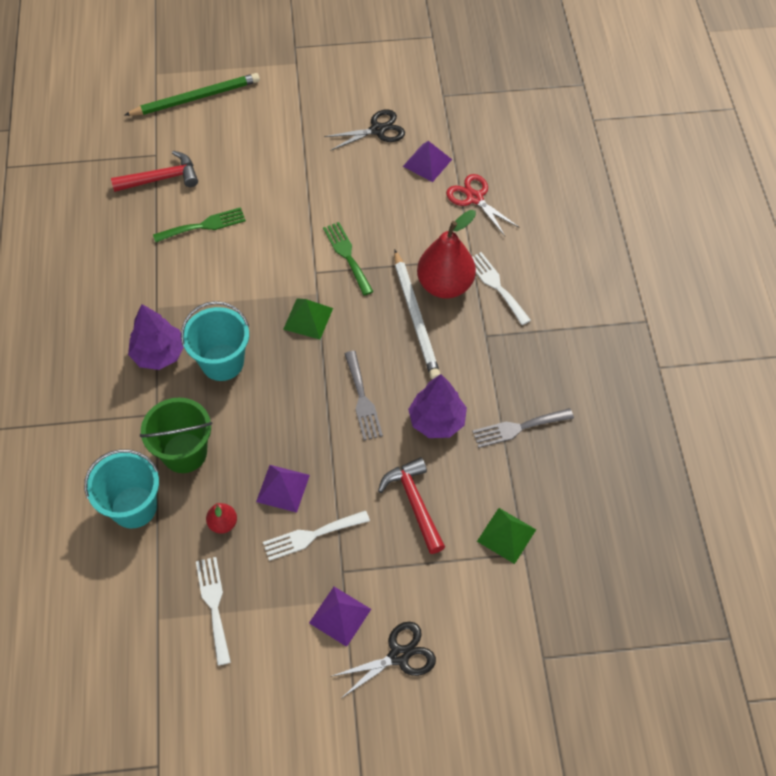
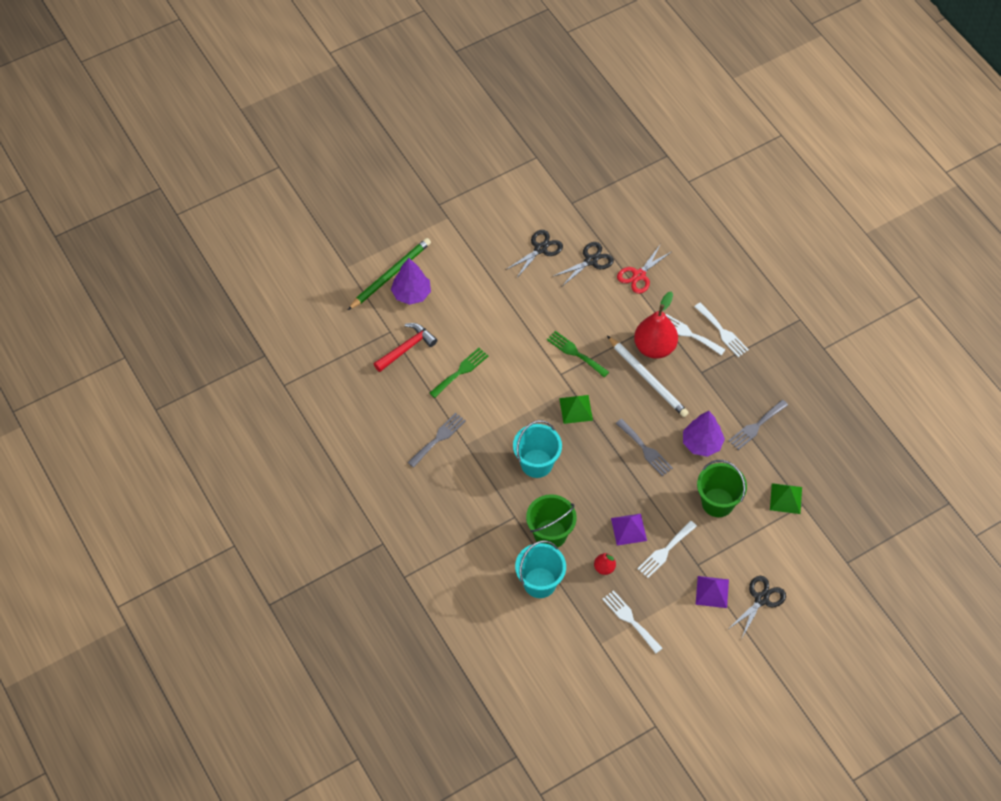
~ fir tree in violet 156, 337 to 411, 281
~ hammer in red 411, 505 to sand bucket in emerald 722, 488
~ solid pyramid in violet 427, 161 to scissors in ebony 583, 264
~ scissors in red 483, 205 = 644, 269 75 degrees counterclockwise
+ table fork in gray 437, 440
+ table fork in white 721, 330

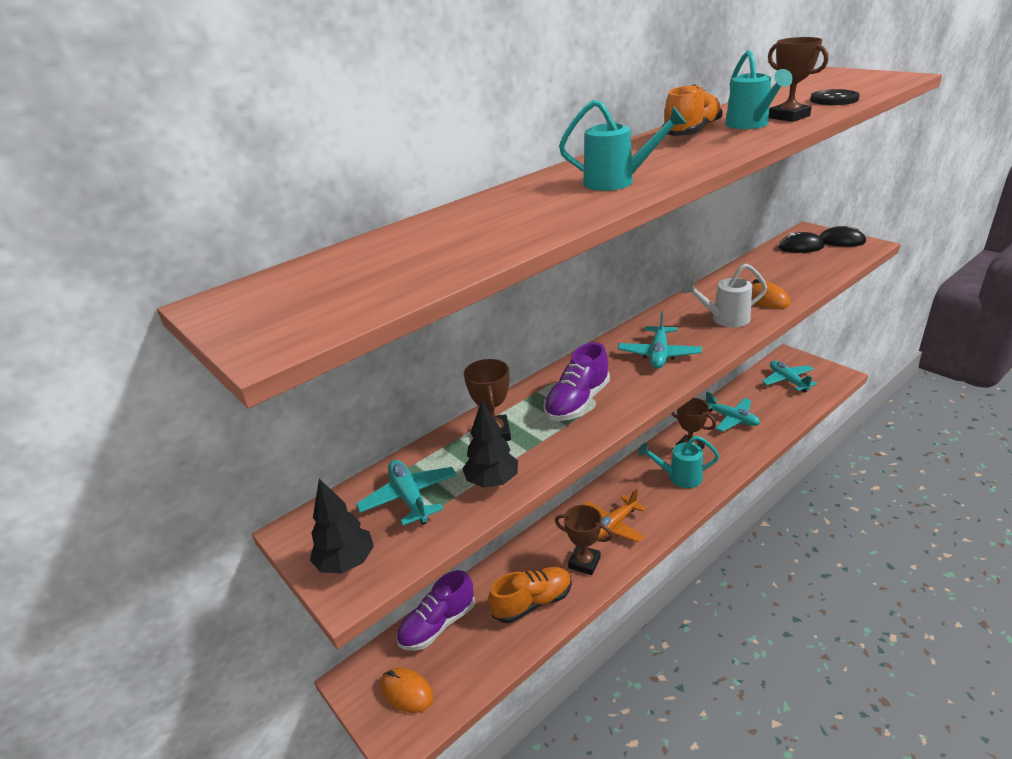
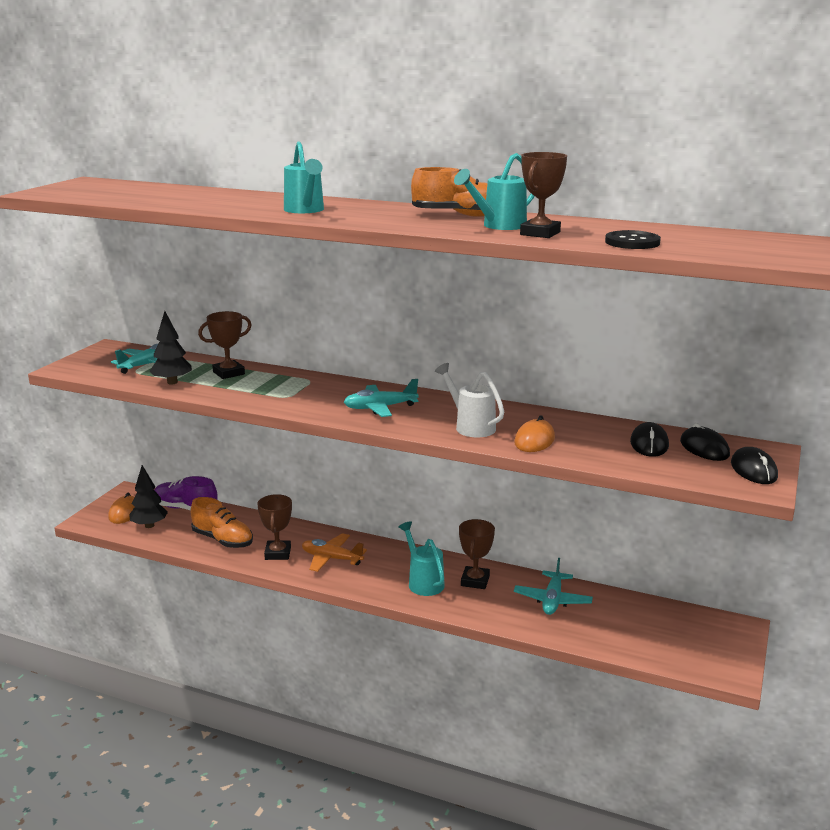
~ fir tree in ebony 342, 526 to 148, 496
- sneaker in violet 576, 381
- aeroplane in aqua 789, 377
+ computer mouse in ebony 649, 439

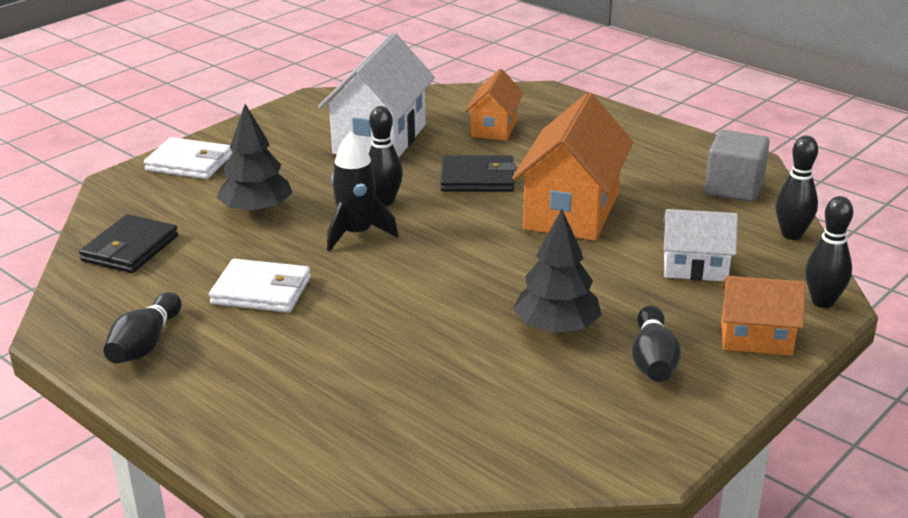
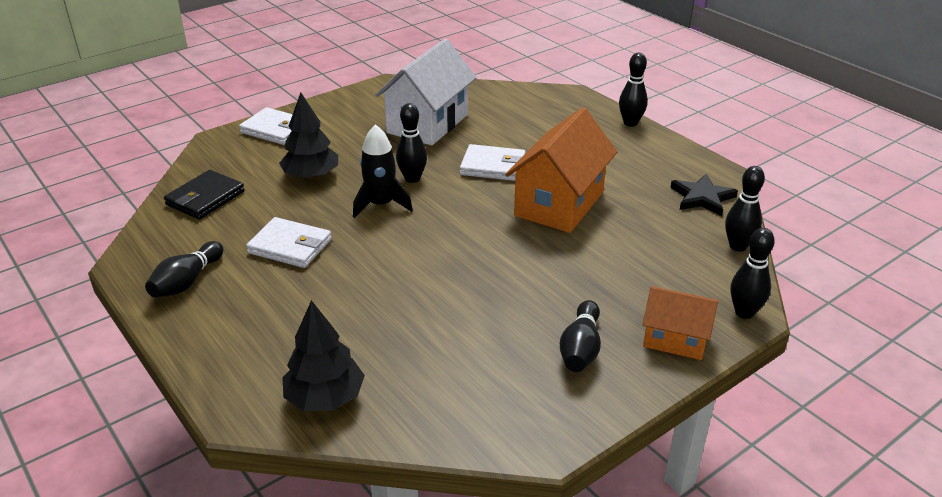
~ wallet in ebony 478, 173 to wallet in white 493, 162
- toy house in orange-coloured 494, 105
~ fir tree in ebony 557, 271 to 323, 355
- toy house in white 700, 245
~ cube in gray 737, 166 to star shape in ebony 704, 195
+ bowling pin in ebony 633, 90

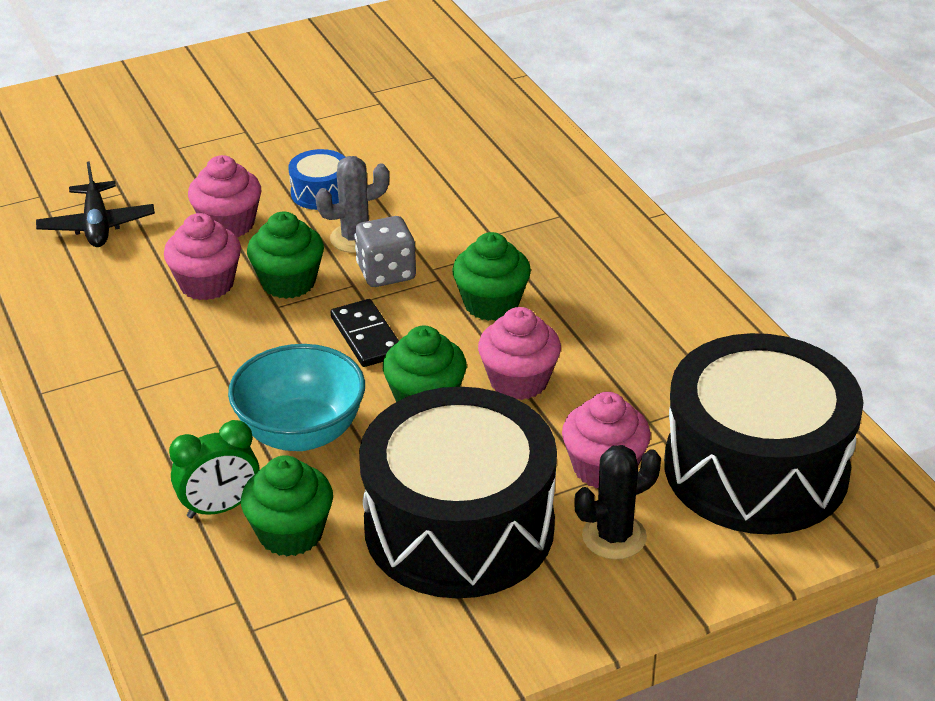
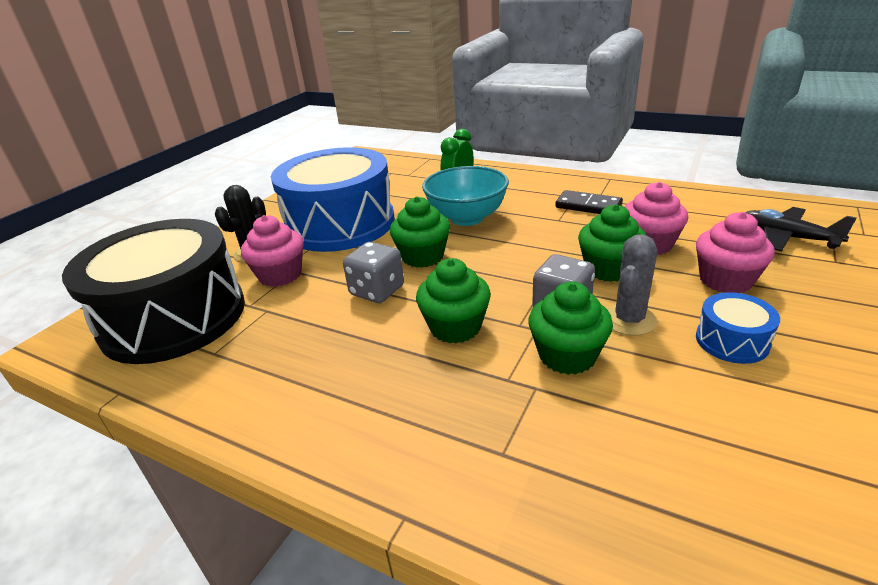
~ cupcake in emerald 287, 506 to 570, 328
~ domino tile in ebony 365, 333 to 589, 202
~ snare drum in ebony 458, 493 to snare drum in blue 333, 199
~ cupcake in rose-pink 519, 353 to game die in gray 373, 272

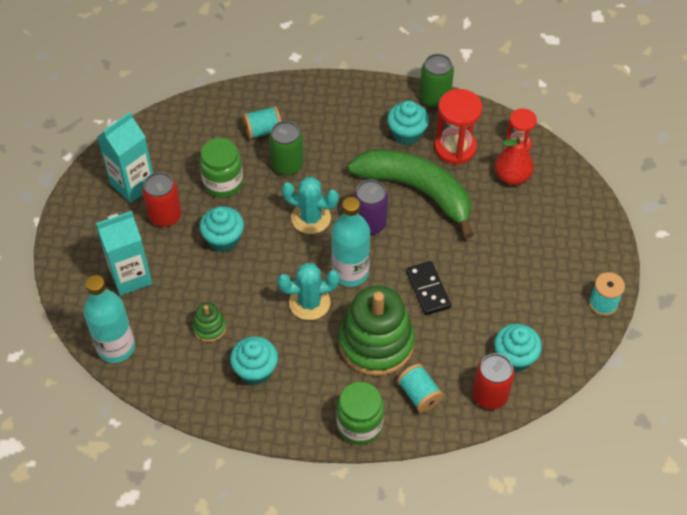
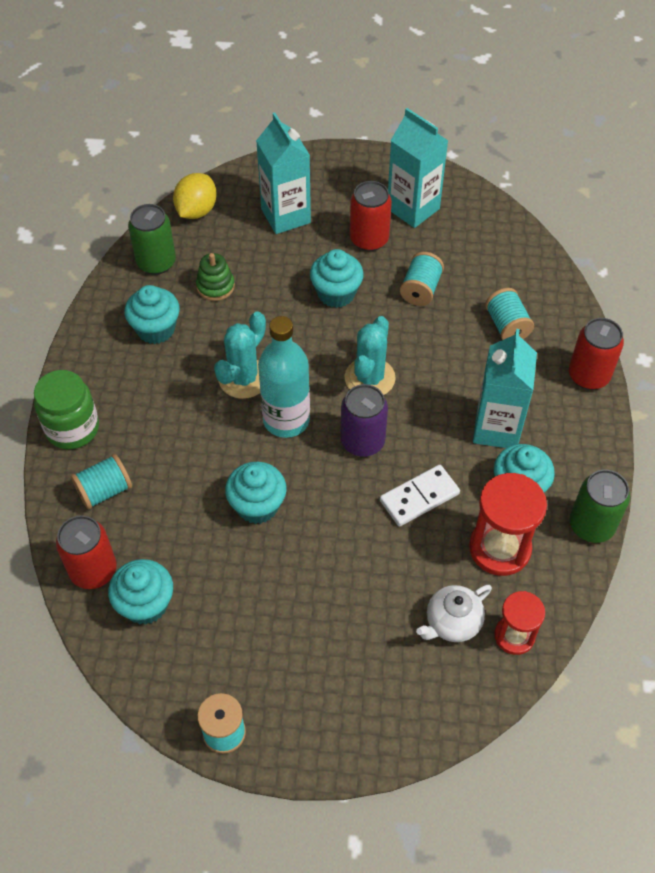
~ bottle in aqua 109, 319 to toy lemon in yellow 195, 196
~ jar in emerald 221, 167 to reel of thread in aqua 422, 279
~ can in emerald 286, 148 to 152, 239
~ prickly plant in aqua 308, 291 = 240, 355 45 degrees clockwise
- stacking toy in emerald 377, 331
~ banana in emerald 410, 194 to domino tile in white 420, 495
~ domino tile in ebony 428, 288 to cupcake in aqua 256, 493
~ pear in red 514, 160 to teapot in white 454, 613
+ juice carton in aqua 505, 388
+ can in red 596, 354

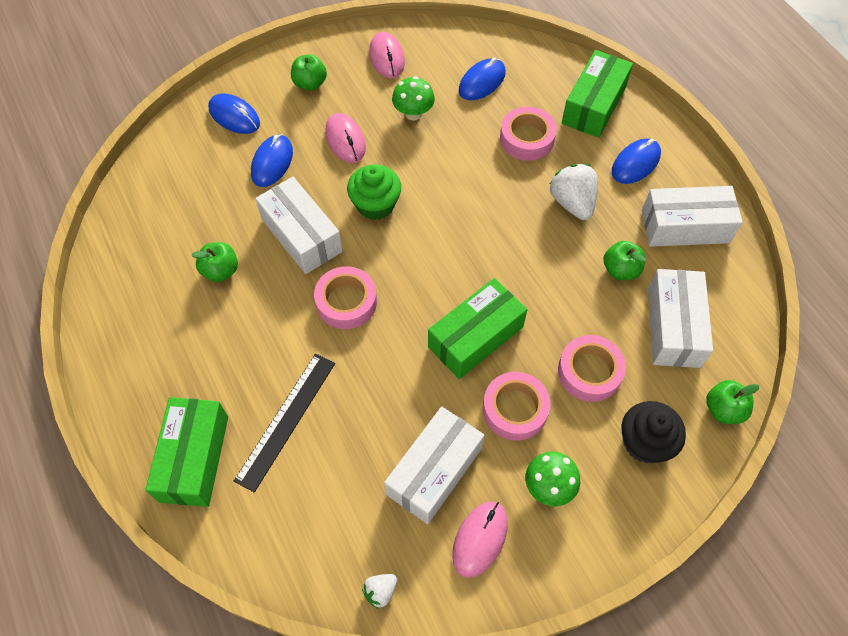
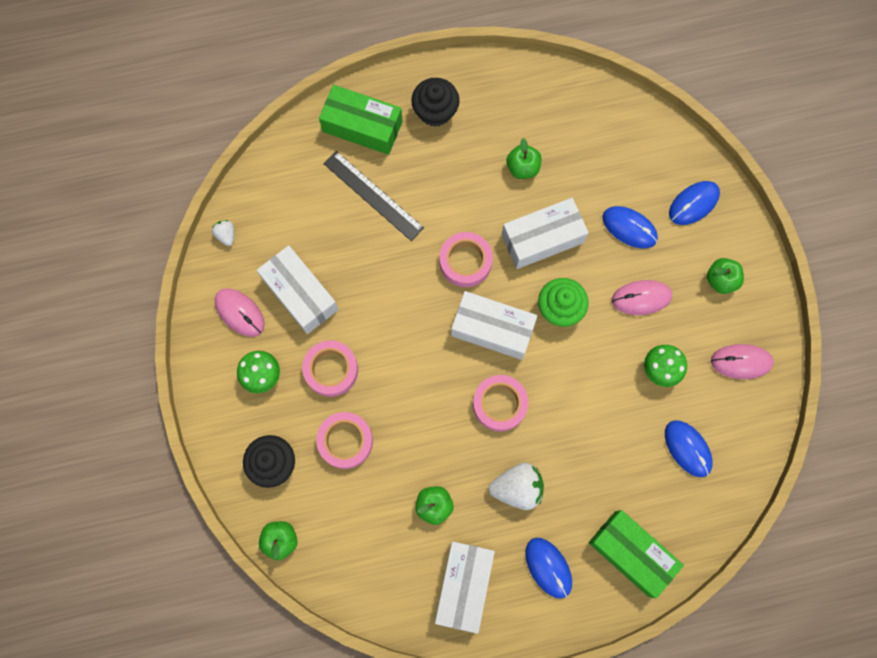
- parcel in emerald 477, 328
~ tape in rose-pink 528, 134 to 501, 403
~ parcel in white 680, 318 to 494, 325
+ cupcake in ebony 435, 102

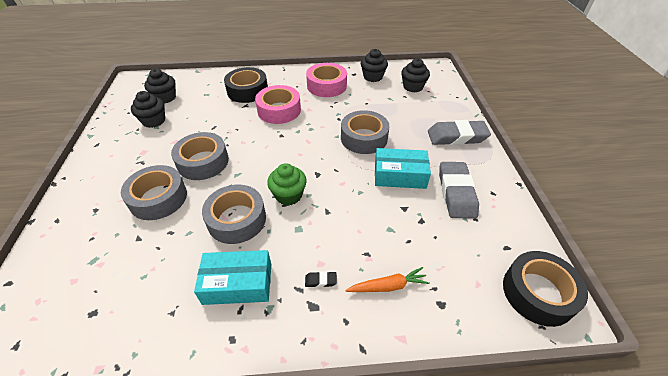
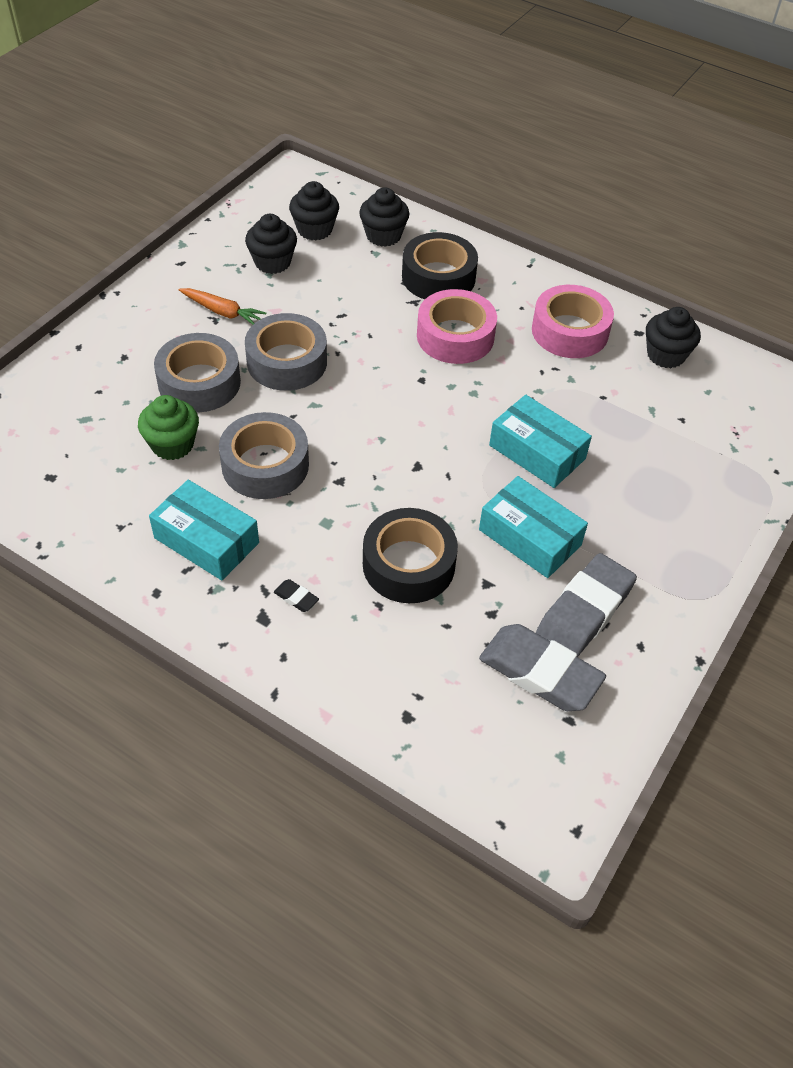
~ cupcake in emerald 287, 184 to 168, 427
~ tape in gray 365, 132 to parcel in aqua 540, 441
~ carrot in orange-coloured 388, 279 to 222, 306
~ cupcake in ebony 415, 75 to 384, 217
~ eraser in gray 459, 132 to 542, 667
~ tape in ebony 545, 289 to 410, 555

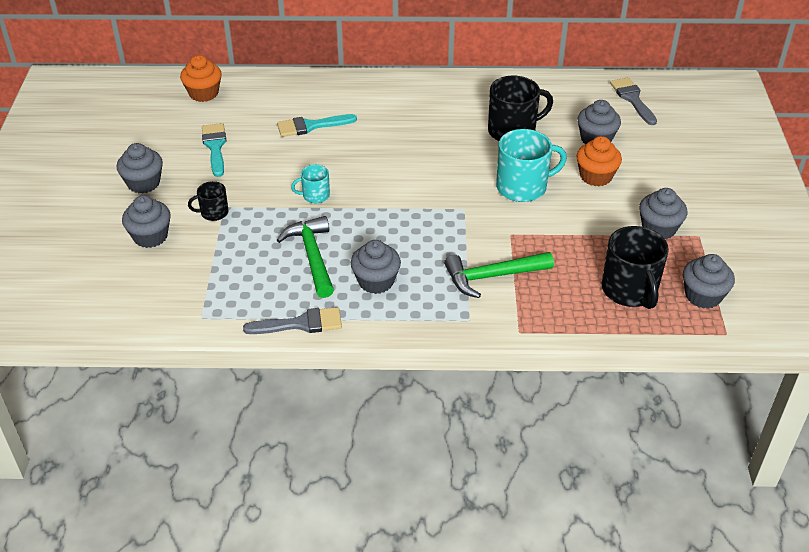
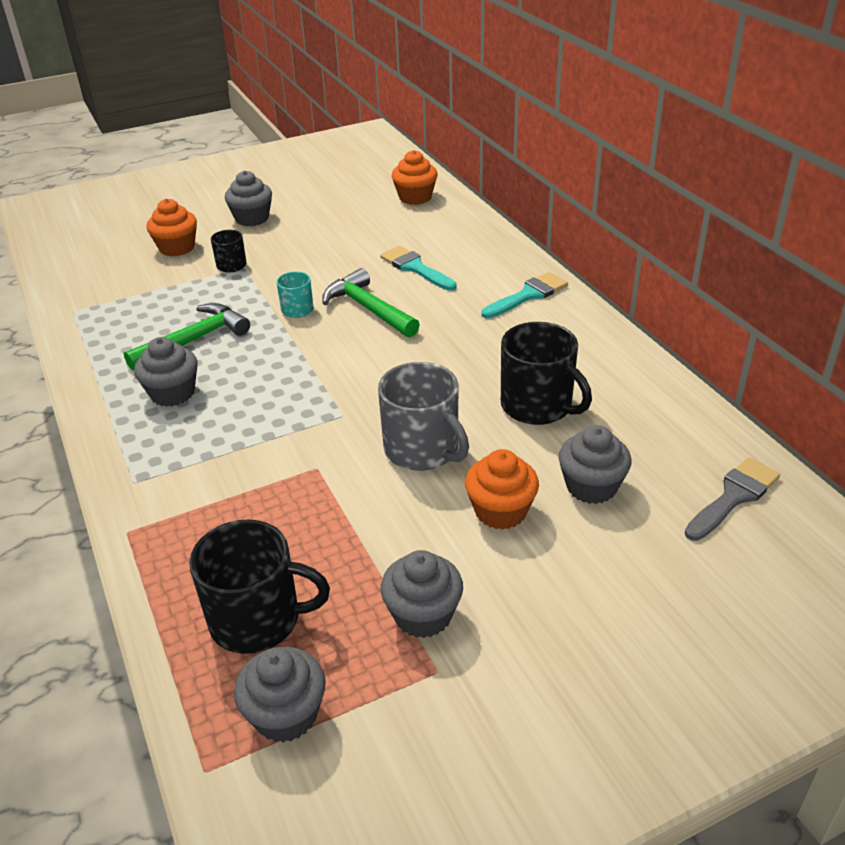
~ cupcake in gray 146, 221 to cupcake in orange-coloured 171, 227
~ paint brush in aqua 214, 150 to 524, 295
- paint brush in gray 292, 320
~ hammer in emerald 499, 275 to 371, 302
~ tea mug in aqua 531, 165 to tea mug in gray 423, 416
~ tea mug in ebony 635, 267 = 259, 586 135 degrees counterclockwise

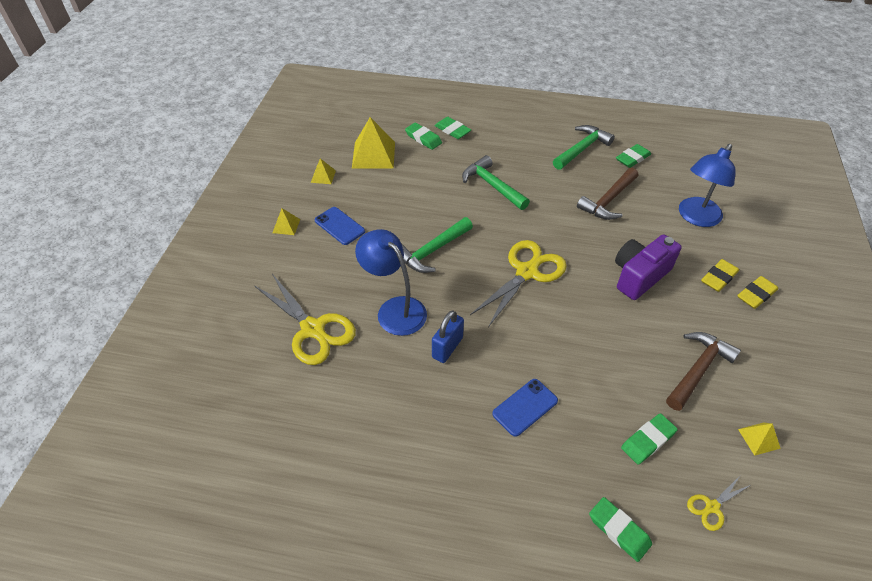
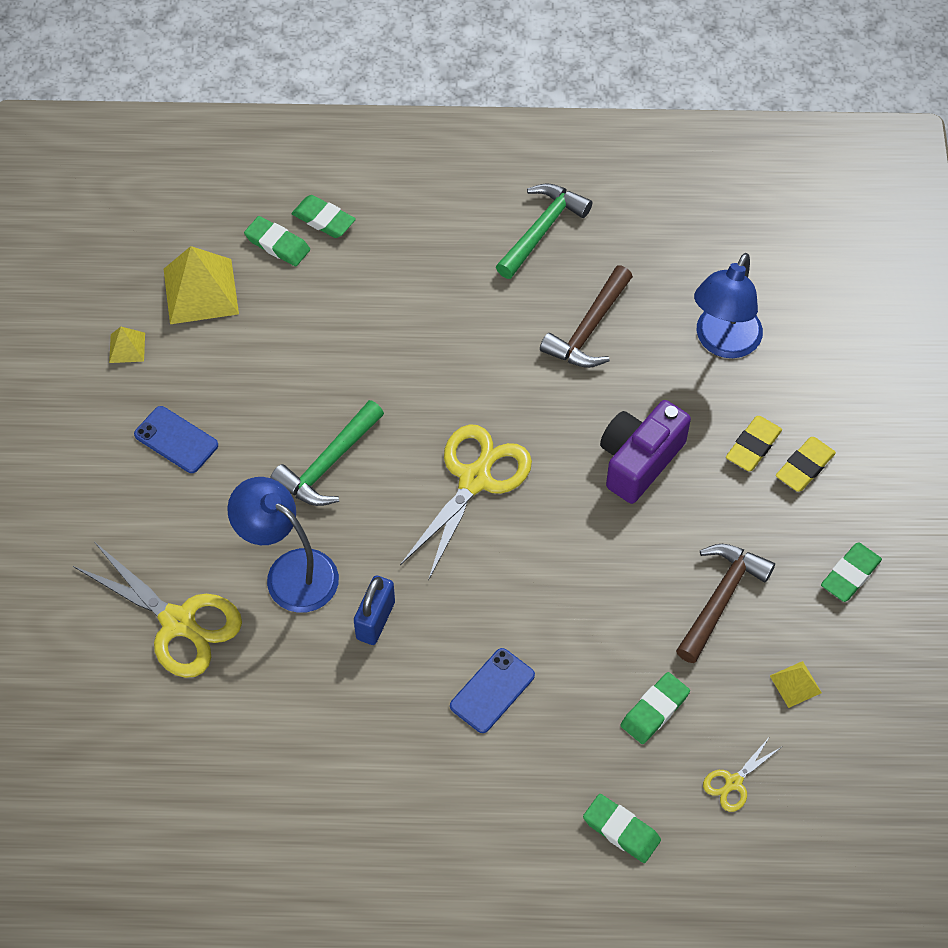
- solid pyramid in yellow 286, 221
- hammer in emerald 496, 182
~ eraser in emerald 633, 156 to 851, 572

